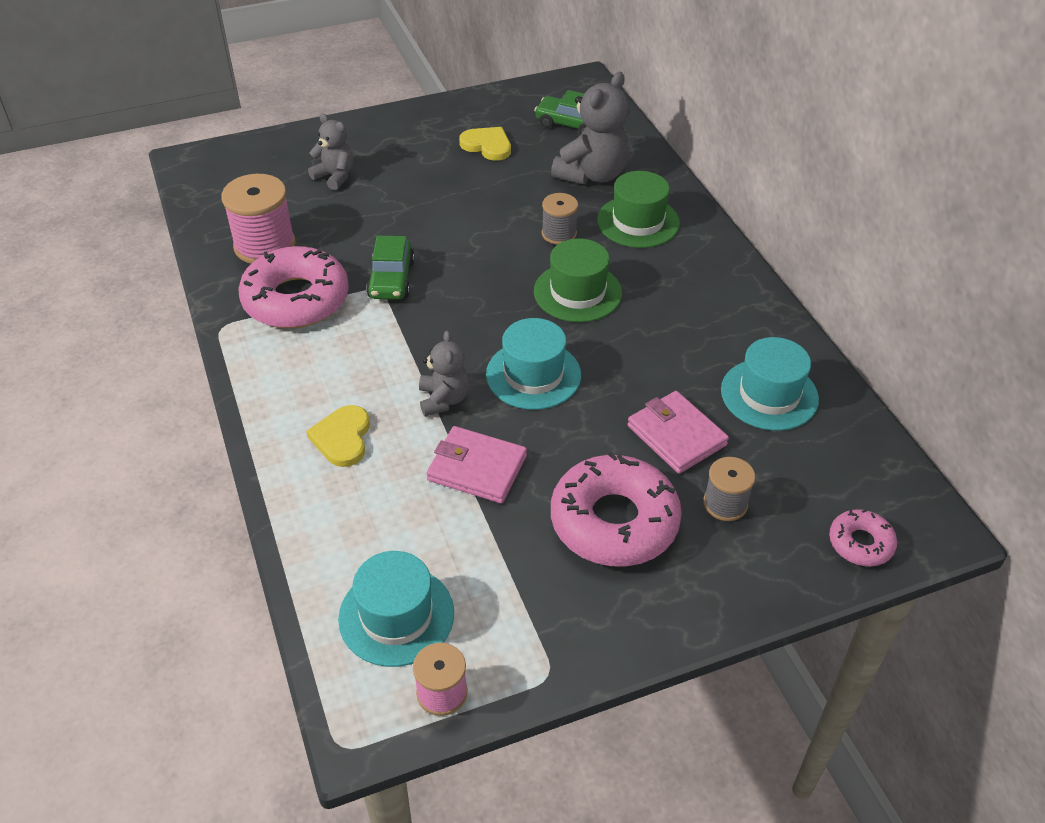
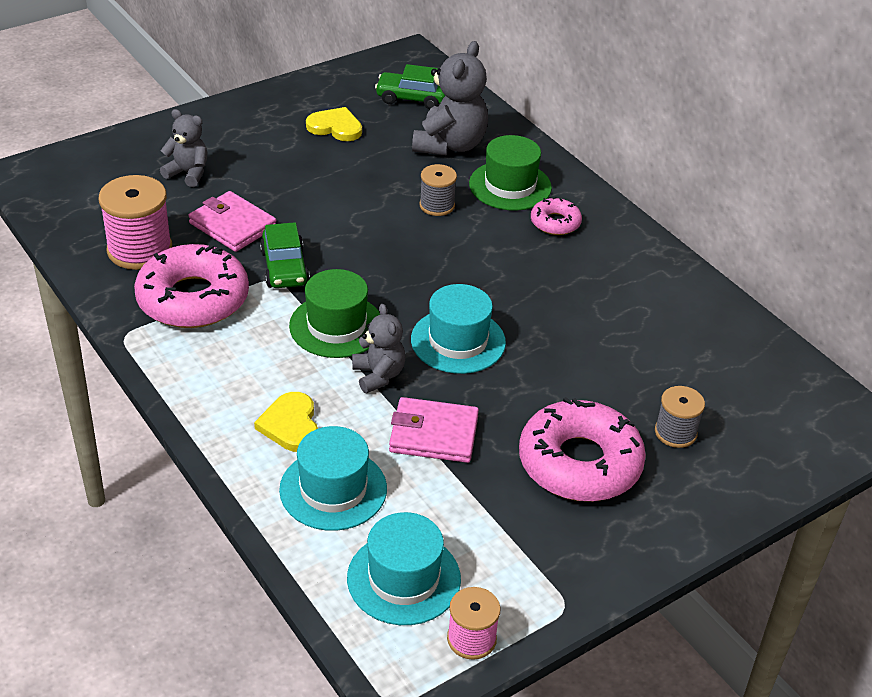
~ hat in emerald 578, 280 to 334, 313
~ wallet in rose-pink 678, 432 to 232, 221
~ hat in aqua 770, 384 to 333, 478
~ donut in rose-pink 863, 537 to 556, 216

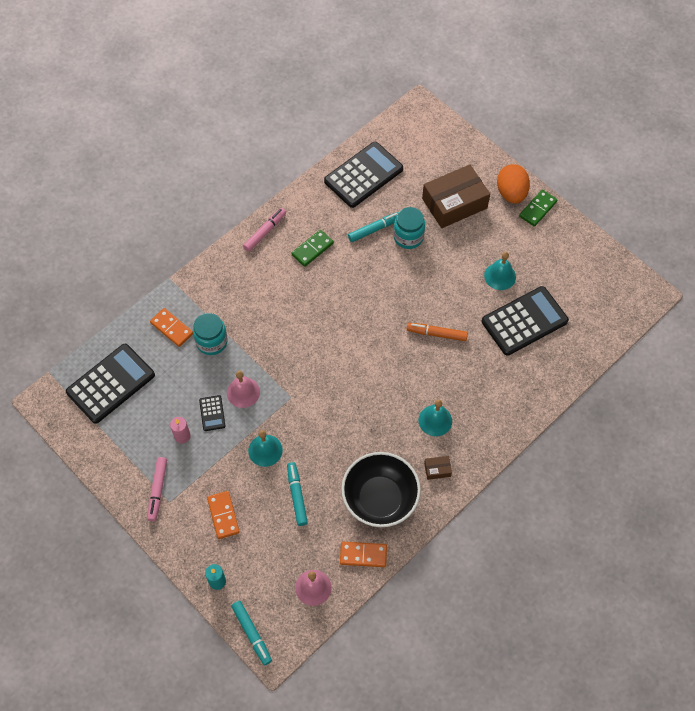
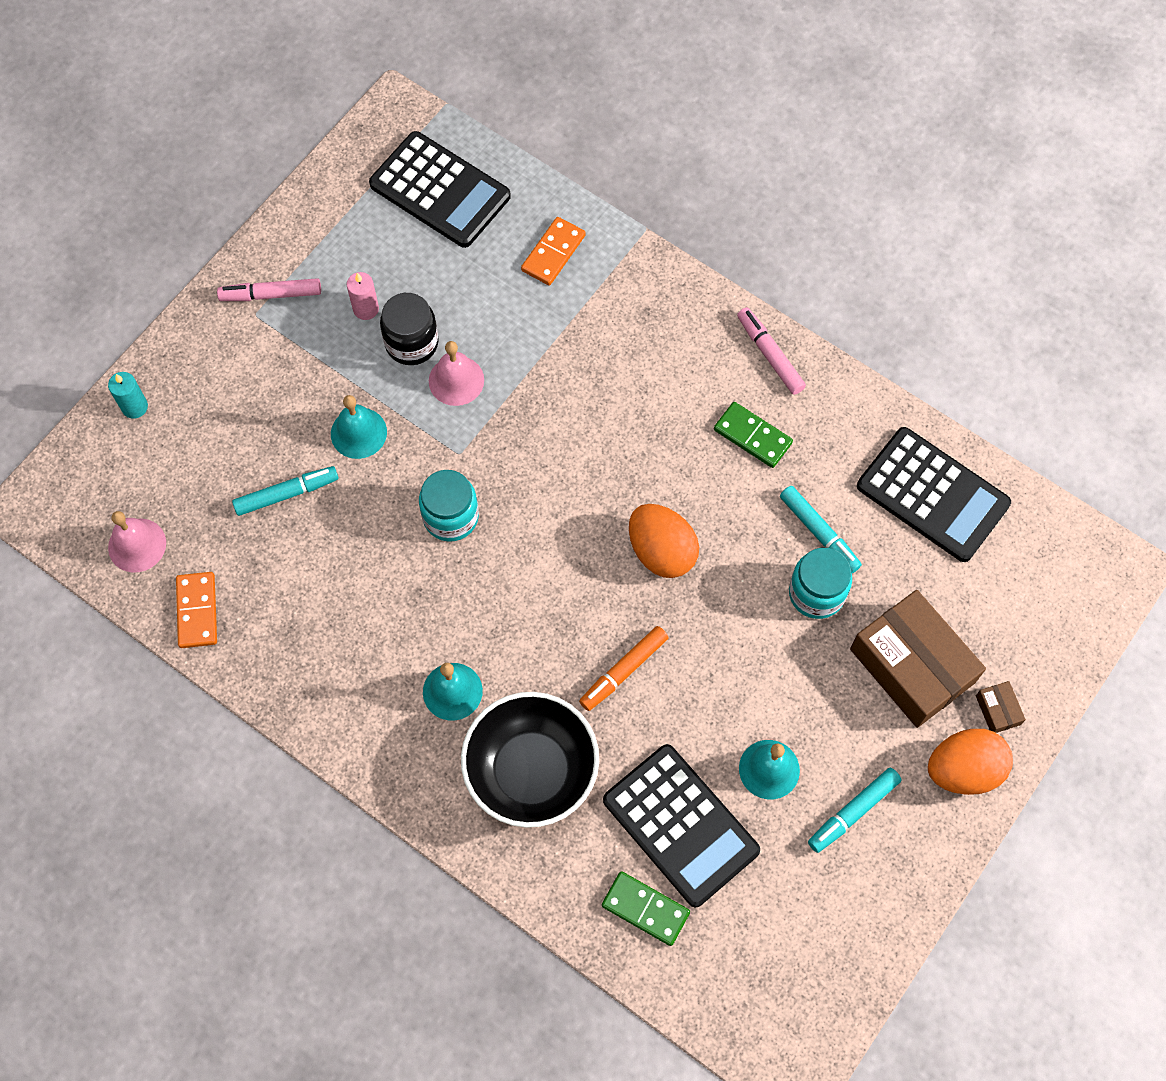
~ jar in aqua 210, 334 to 449, 506
~ adding machine in ebony 212, 413 to jar in ebony 409, 329
- domino tile in orange-coloured 223, 515
~ marker pen in aqua 251, 633 to 855, 810
~ marker pen in rose-pink 264, 230 = 771, 351 150 degrees counterclockwise
~ serving bowl in ebony 381, 489 to 530, 760
~ marker pen in orange-coloured 437, 332 = 623, 668 135 degrees counterclockwise
~ parcel in russet 438, 468 to 1001, 707
~ domino tile in emerald 538, 208 to 646, 908
+ toy egg in orange-coloured 664, 541

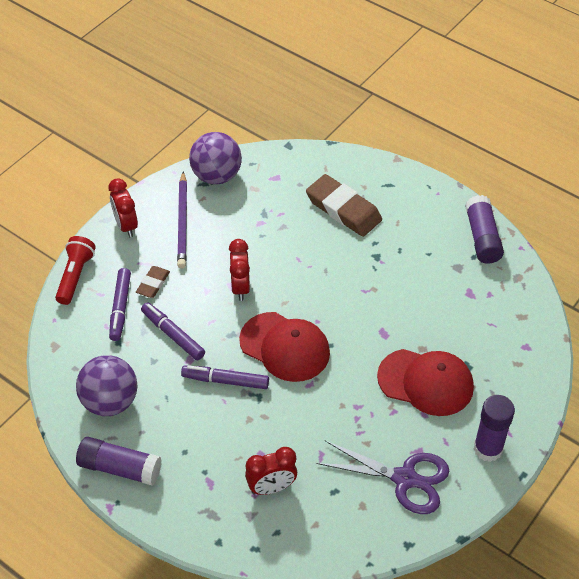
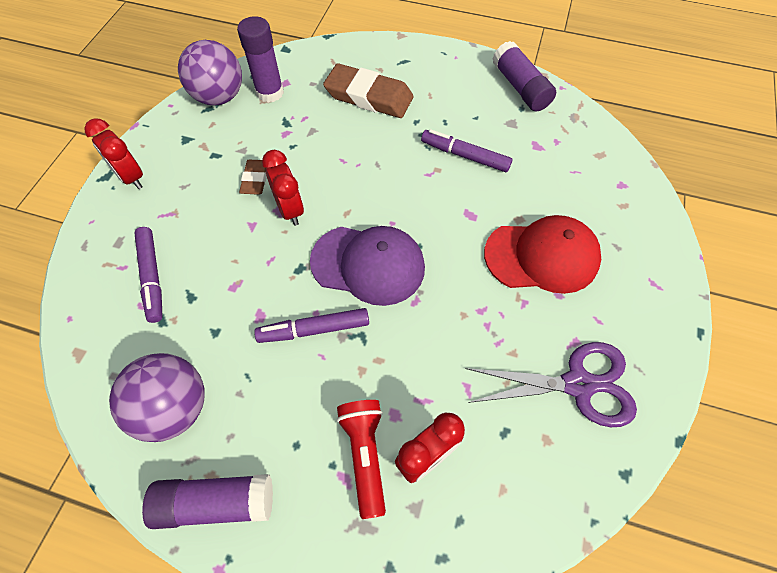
~ torch in red 75, 270 to 361, 459
~ eraser in russet 153, 282 to 253, 177
~ marker pen in violet 173, 331 to 466, 150
- wooden pencil in violet 182, 219
~ baseball cap in red 284, 347 to baseball cap in violet 367, 266
~ stick of glue in violet 494, 428 to 260, 59

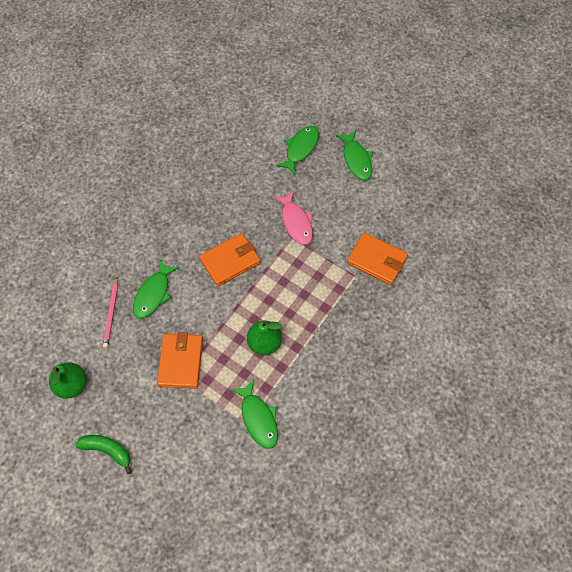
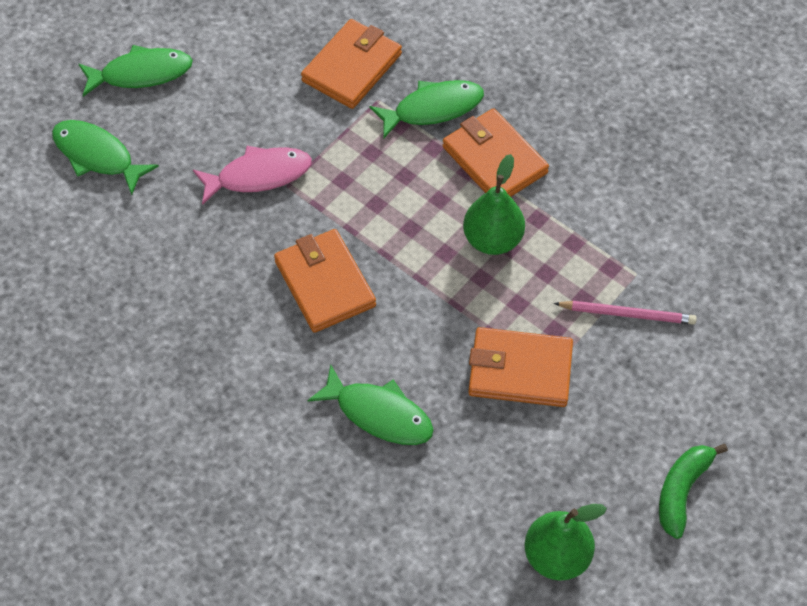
~ wooden pencil in rose-pink 110, 312 to 625, 313
~ fish figure in emerald 254, 414 to 426, 109
+ wallet in orange-coloured 496, 152

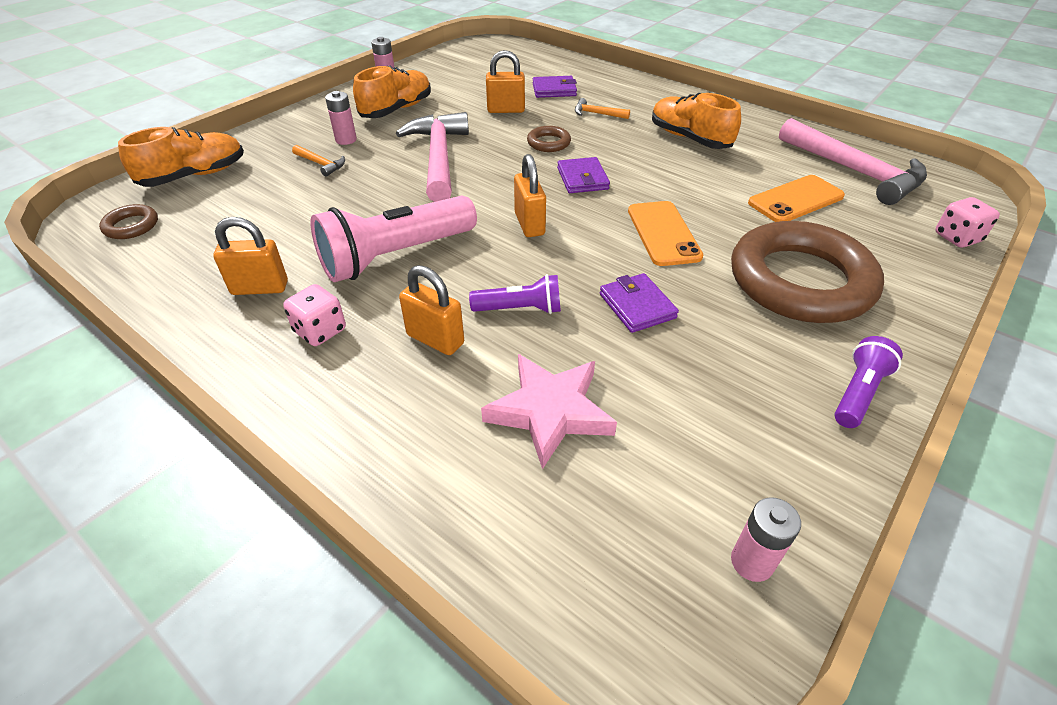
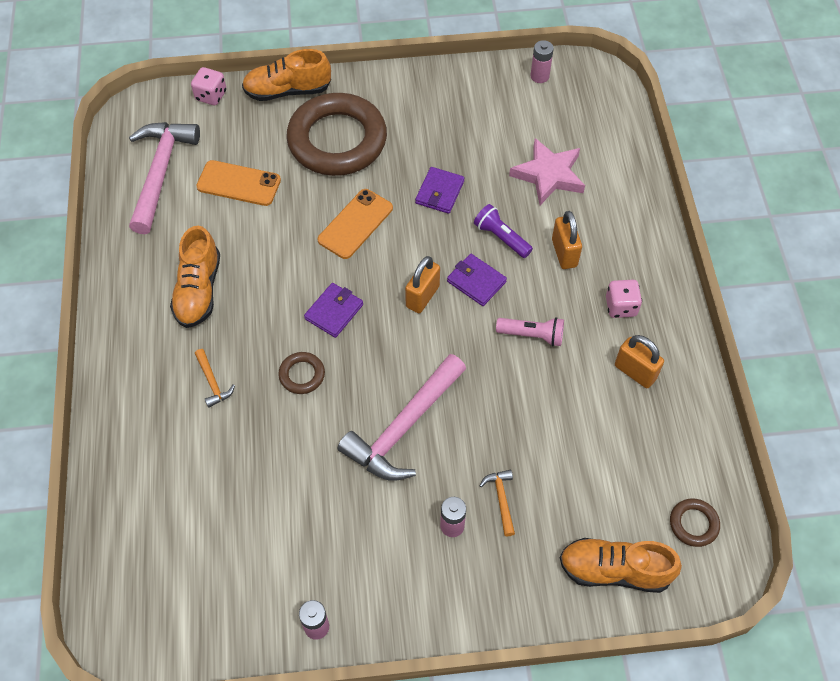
~ torch in rose-pink 393, 239 = 530, 331 x0.52
~ sneaker in orange-coloured 392, 92 to 286, 75
- small lock in orange-coloured 505, 81
~ wallet in violet 555, 87 to 477, 280
- torch in violet 869, 382

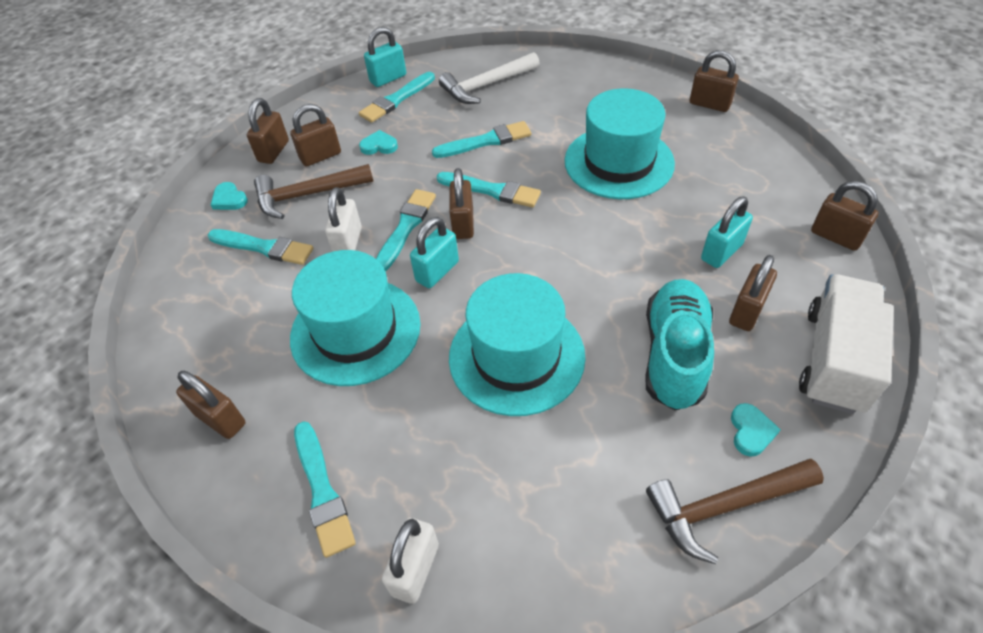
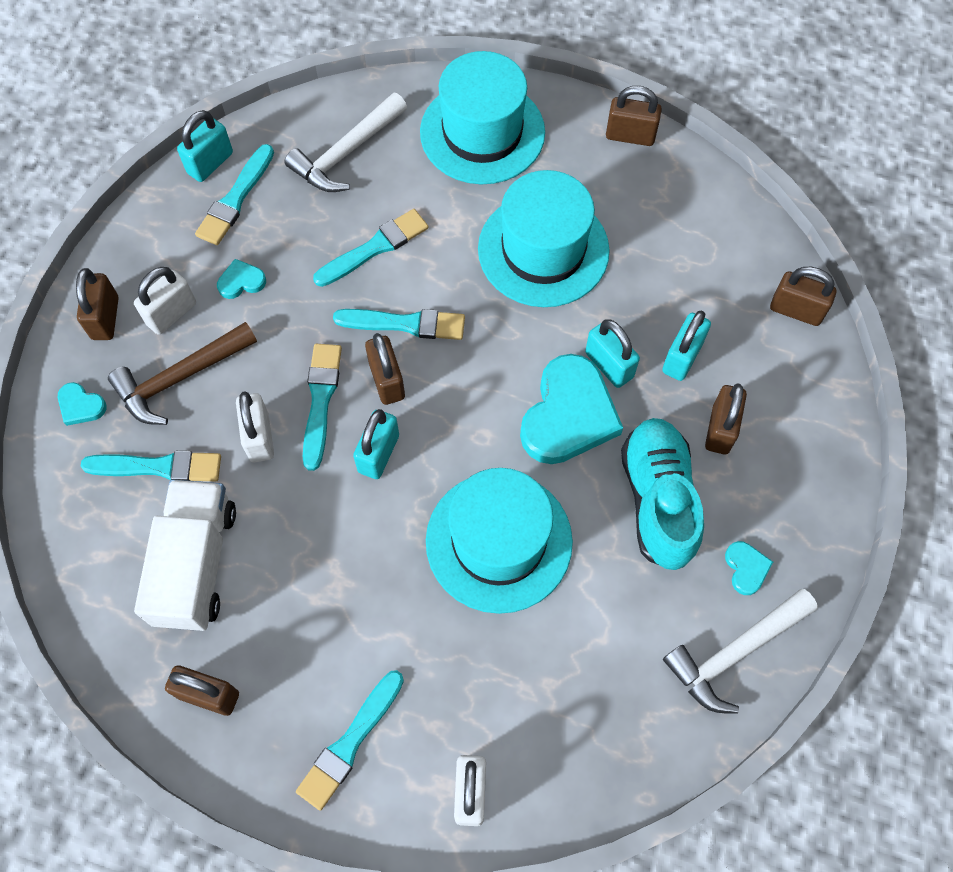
~ small lock in russet 315, 135 to small lock in white 165, 301
~ hat in aqua 355, 318 to 482, 117
~ paint brush in aqua 325, 489 = 350, 740 75 degrees clockwise
~ hammer in russet 735, 511 to hammer in white 740, 651
~ truck in white 846, 344 to 185, 555
+ love heart in aqua 571, 409
+ small lock in aqua 612, 353

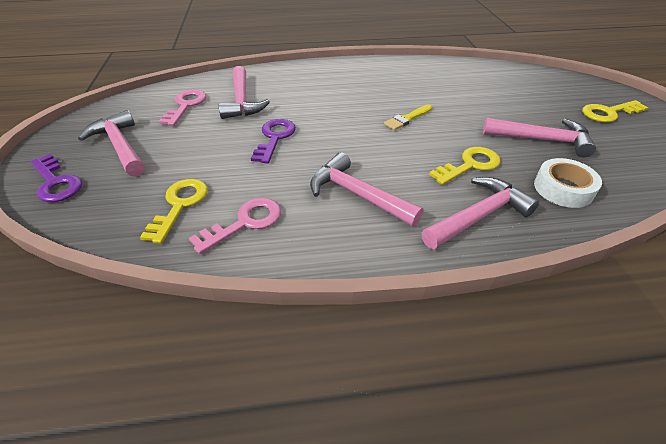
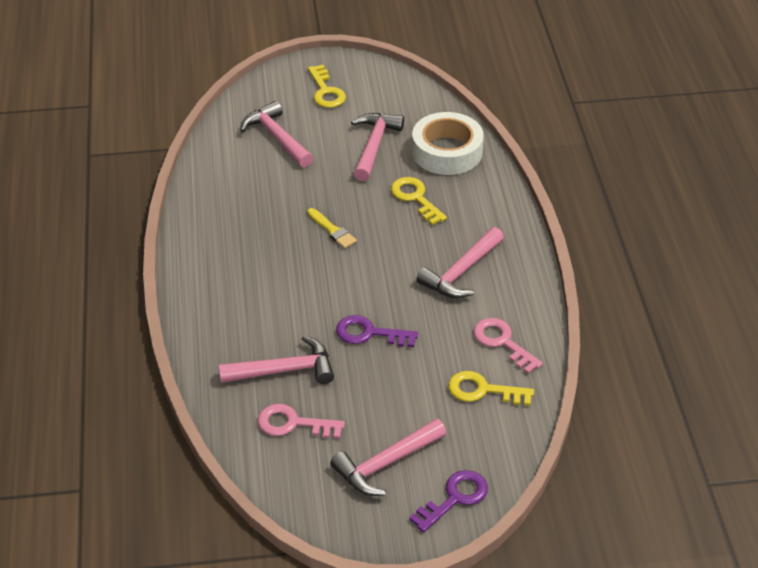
~ hammer in rose-pink 480, 213 to 276, 134
~ tape in white 568, 183 = 448, 143 x1.53

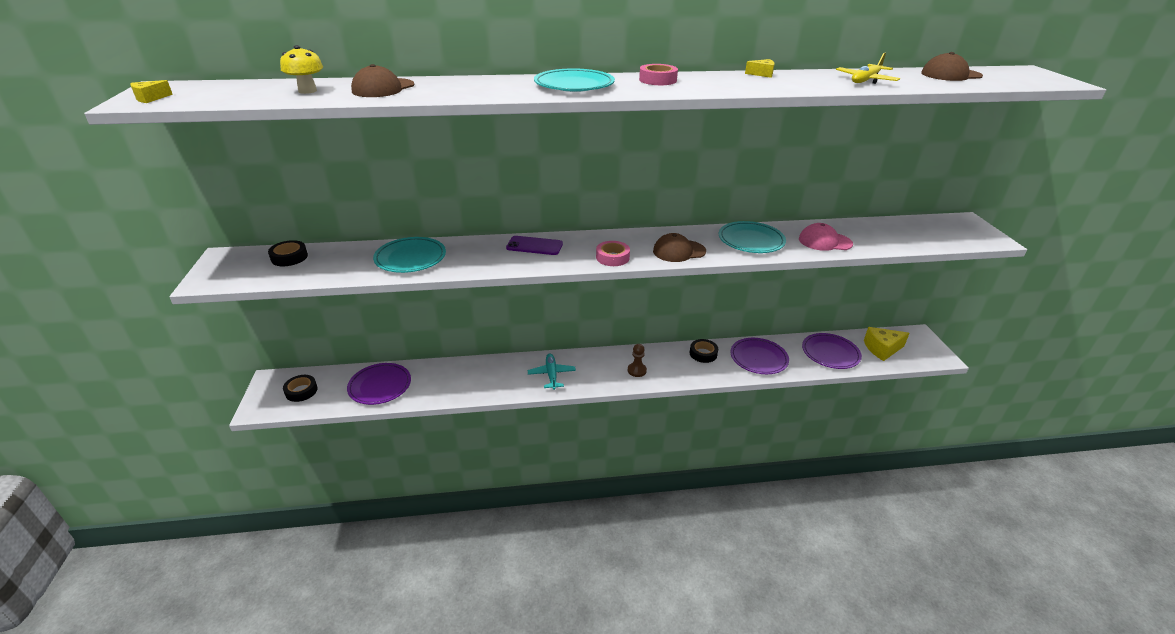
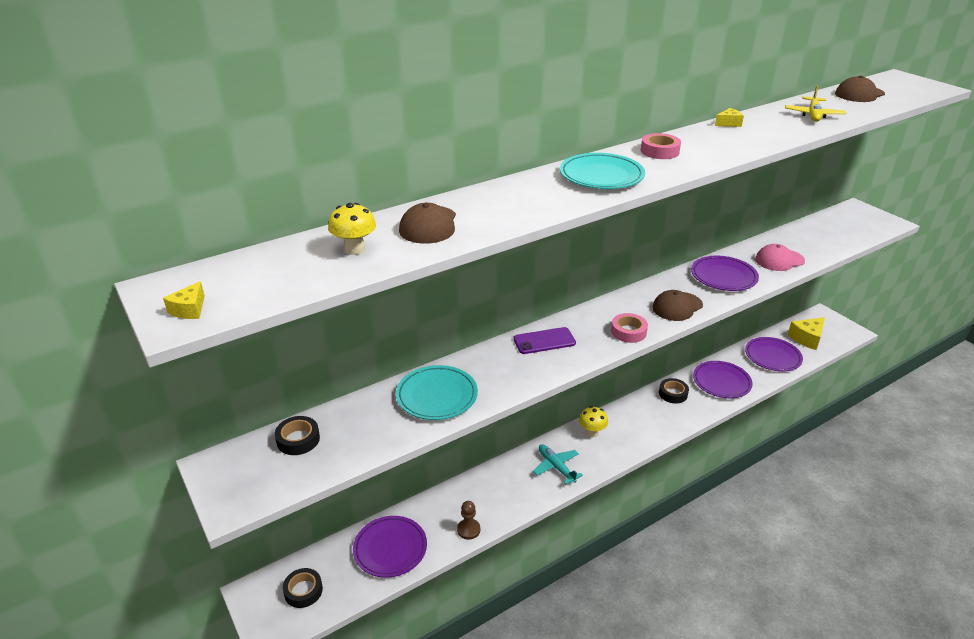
~ game pawn in russet 637, 360 to 468, 520
~ dinner plate in aqua 752, 237 to dinner plate in violet 725, 273
+ mushroom in yellow 593, 421

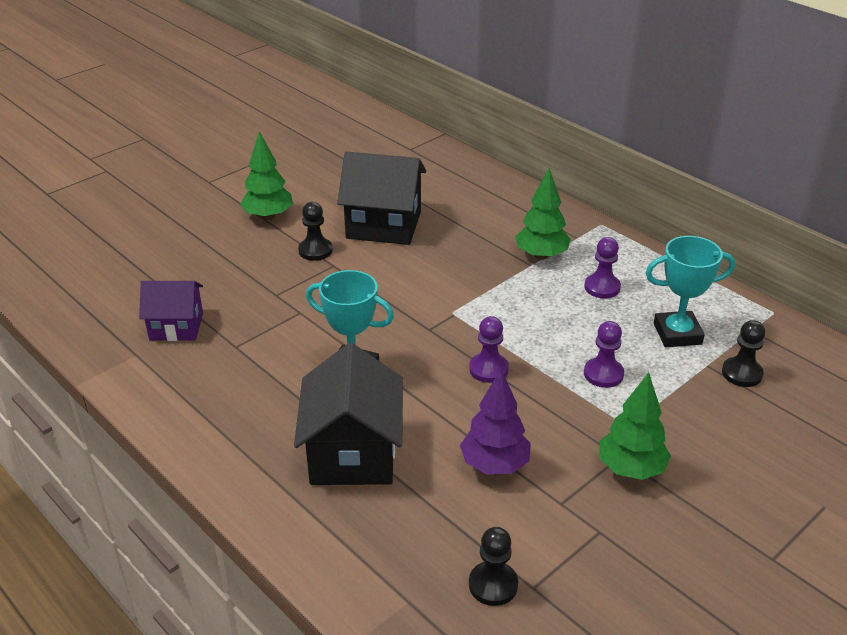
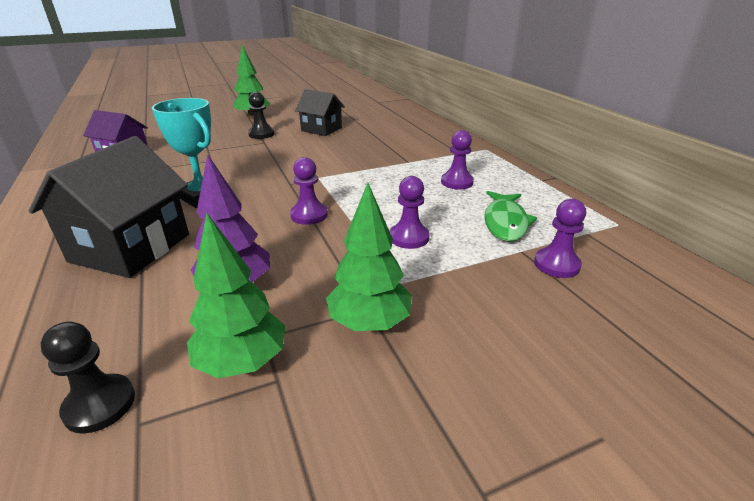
~ toy house in ebony 381, 198 = 320, 112 x0.62
~ fir tree in emerald 543, 214 to 236, 295
~ award cup in aqua 690, 291 to fish figure in emerald 510, 216
~ game pawn in ebony 743, 353 to game pawn in violet 560, 238

